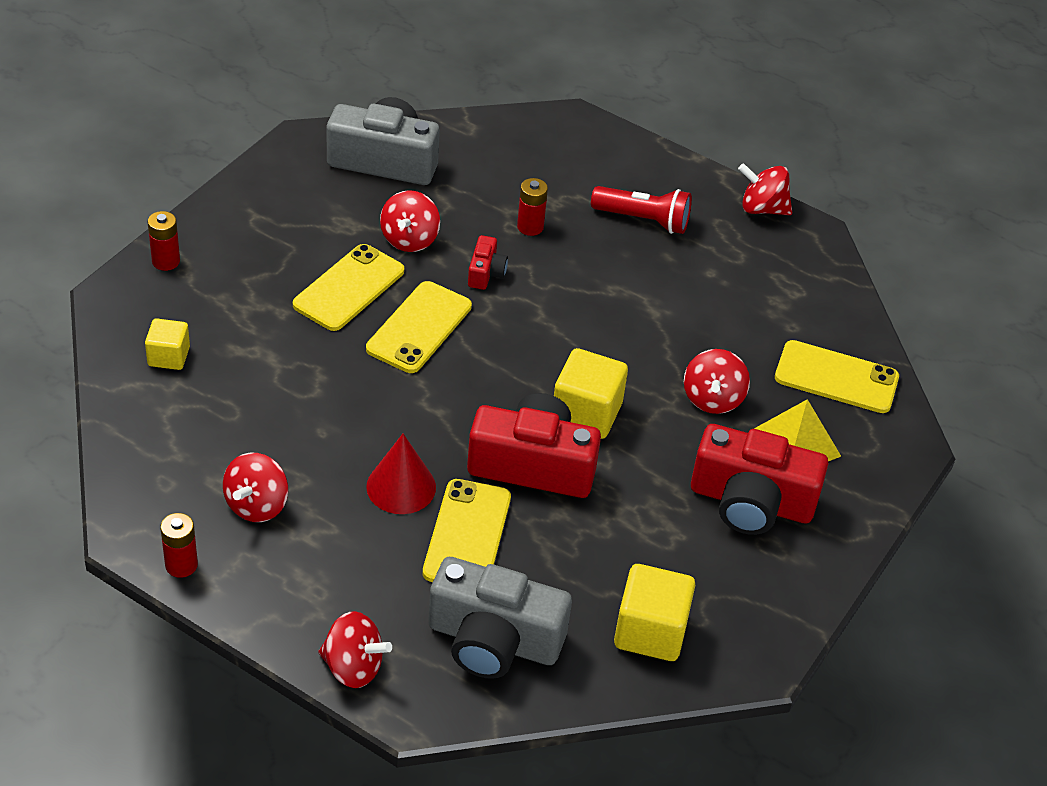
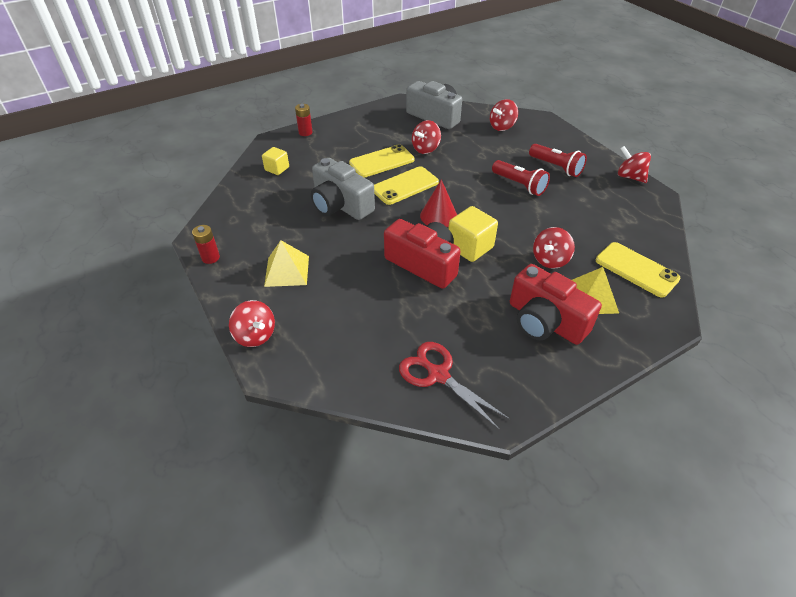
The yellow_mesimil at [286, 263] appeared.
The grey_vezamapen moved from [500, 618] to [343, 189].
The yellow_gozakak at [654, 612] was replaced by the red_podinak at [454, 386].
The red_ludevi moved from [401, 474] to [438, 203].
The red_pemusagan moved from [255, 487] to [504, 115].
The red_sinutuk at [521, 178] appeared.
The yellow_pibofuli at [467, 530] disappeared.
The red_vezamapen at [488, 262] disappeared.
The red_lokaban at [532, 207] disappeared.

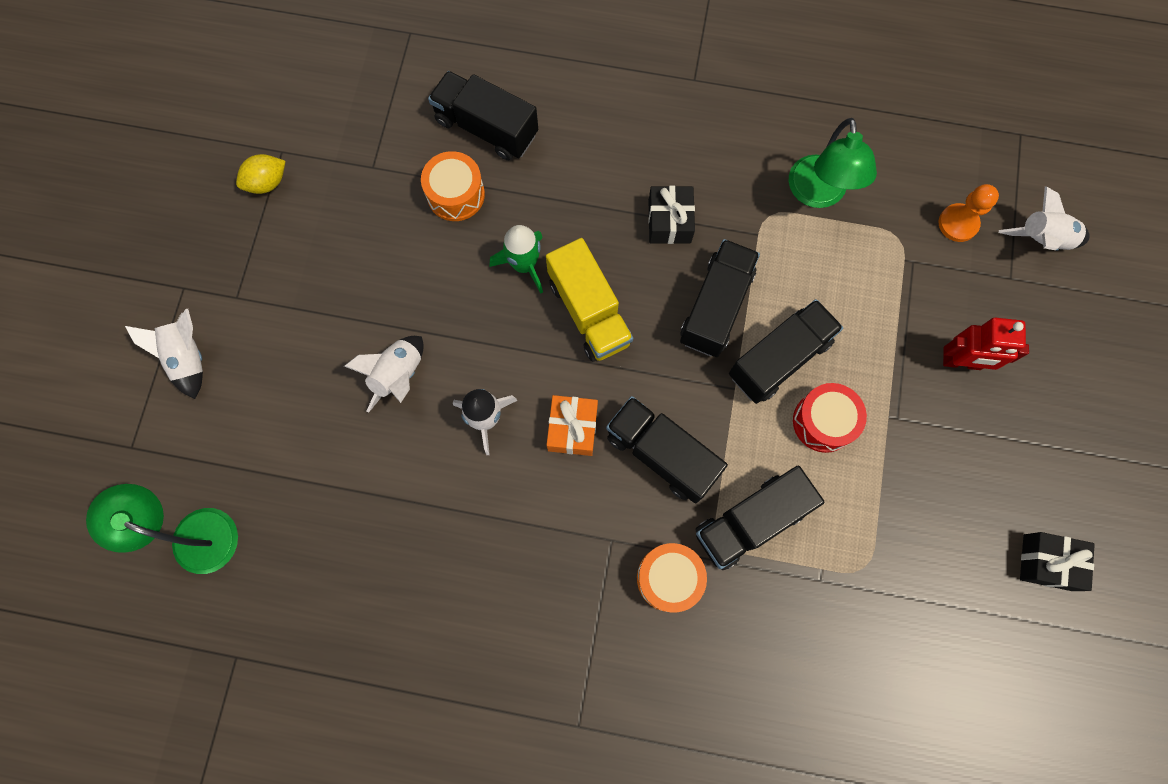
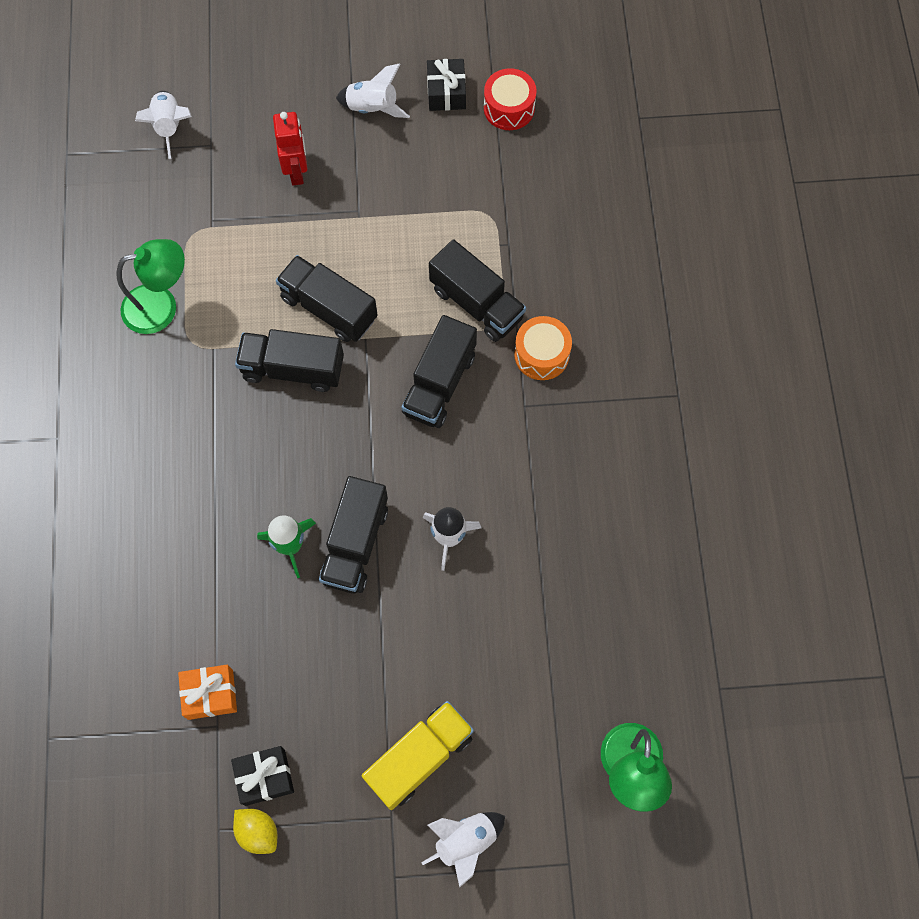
The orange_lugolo moved from [572, 425] to [207, 692].
The black_lugolo moved from [671, 215] to [262, 776].
The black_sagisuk moved from [483, 115] to [353, 535].
The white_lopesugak moved from [384, 374] to [373, 91].
The yellow_sagisuk moved from [589, 300] to [418, 755].
The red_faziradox moved from [830, 418] to [510, 99].
The orange_faziradox at [453, 186] disappeared.
The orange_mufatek at [969, 213] disappeared.

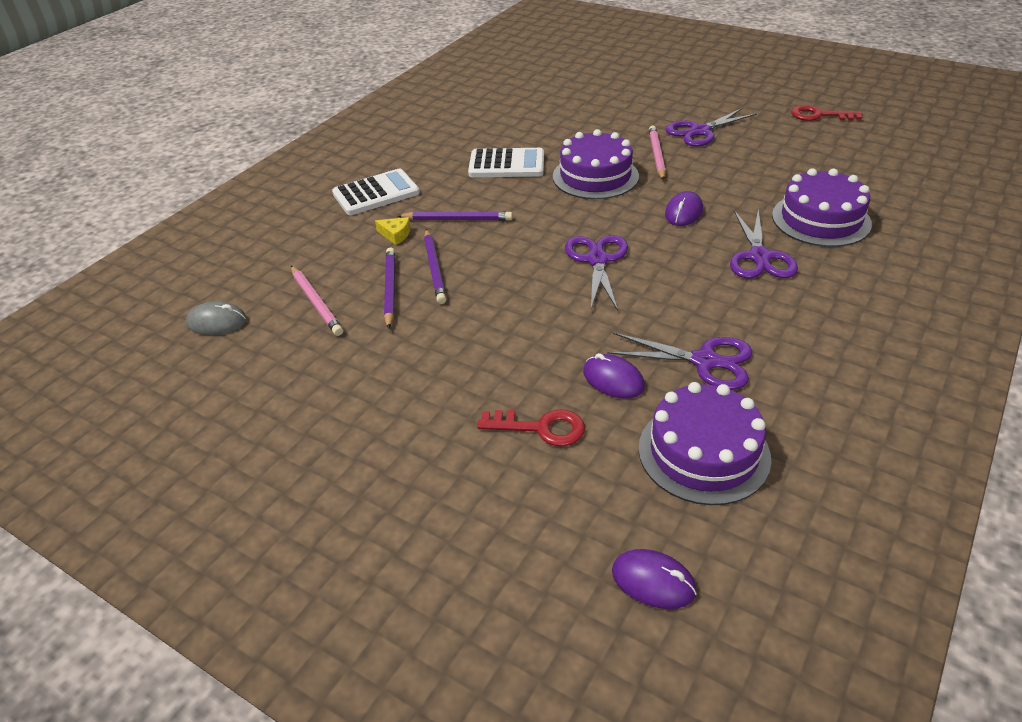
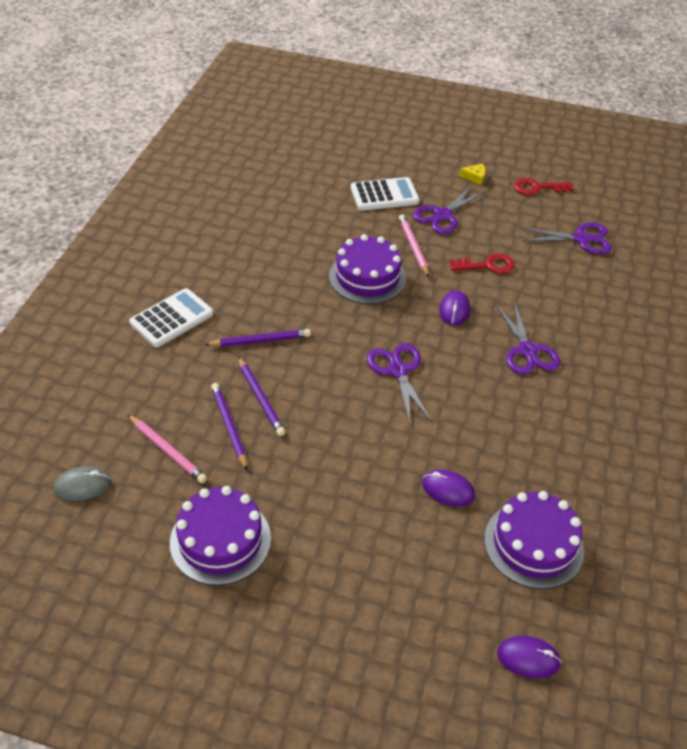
The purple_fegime moved from [822, 207] to [220, 535].
The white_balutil moved from [506, 162] to [385, 194].
The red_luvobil moved from [531, 427] to [482, 263].
The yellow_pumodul moved from [393, 231] to [472, 174].
The purple_podinak moved from [679, 361] to [566, 238].

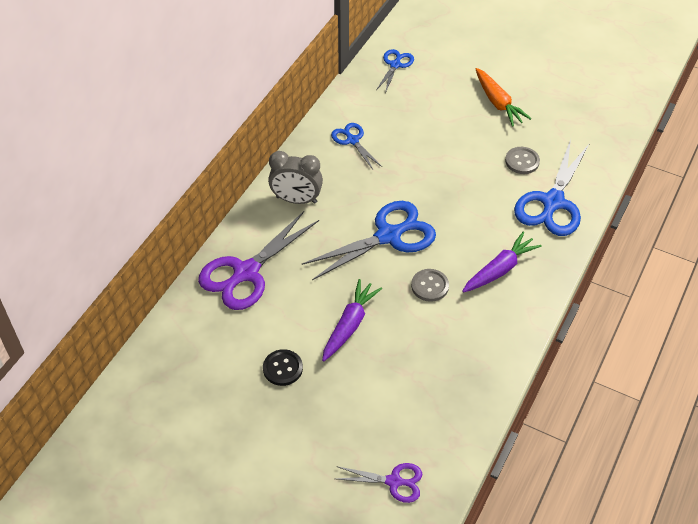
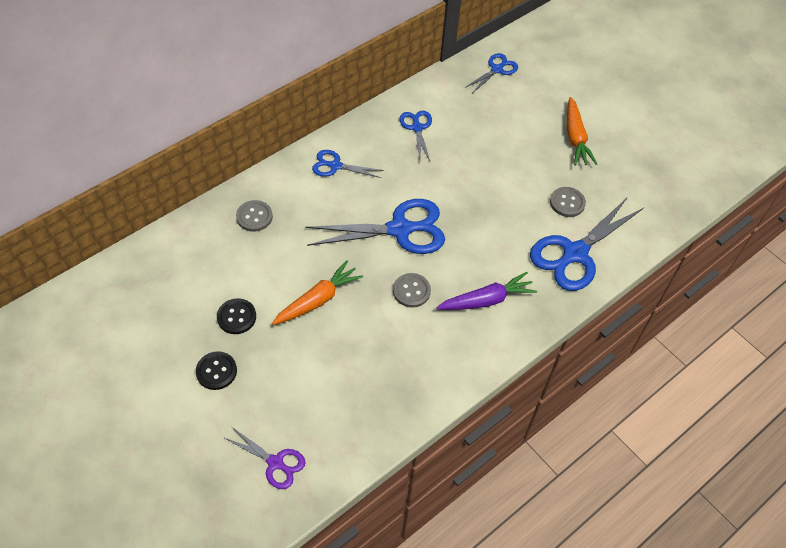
The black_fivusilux at [216, 370] appeared.
The purple_podinak at [258, 260] was replaced by the grey_fivusilux at [254, 216].
The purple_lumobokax at [352, 320] became the orange_lumobokax at [317, 292].
The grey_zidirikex at [295, 177] was replaced by the blue_podinak at [347, 164].

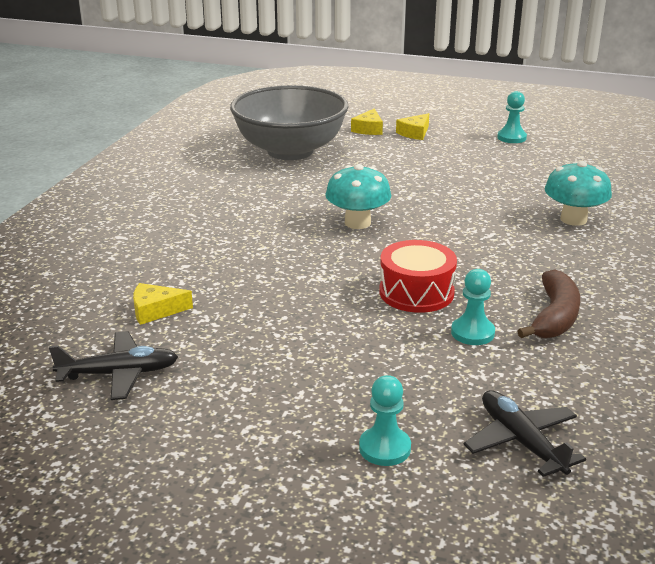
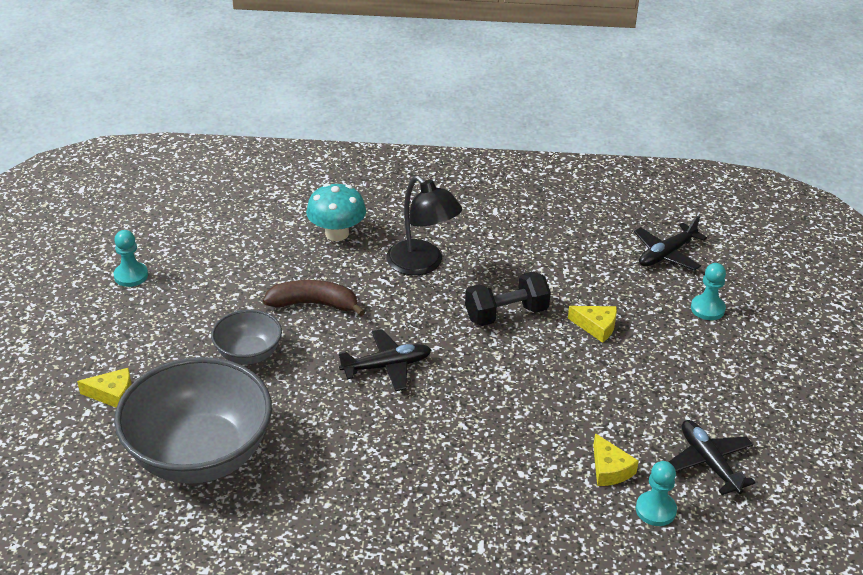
The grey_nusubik at [246, 337] appeared.
The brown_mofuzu moved from [548, 303] to [314, 298].
The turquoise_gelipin at [358, 196] was replaced by the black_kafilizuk at [385, 360].
The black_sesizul at [424, 225] appeared.
The red_faziradox at [418, 276] was replaced by the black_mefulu at [508, 299].
The yellow_pumodul moved from [412, 126] to [592, 324].
The turquoise_mufatek moved from [473, 307] to [656, 493].

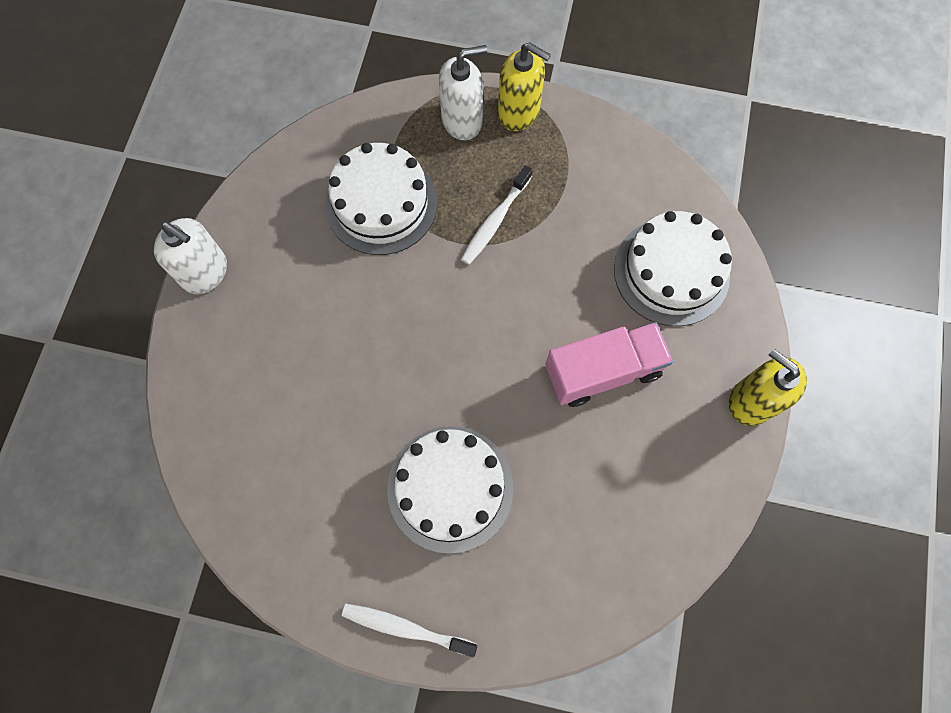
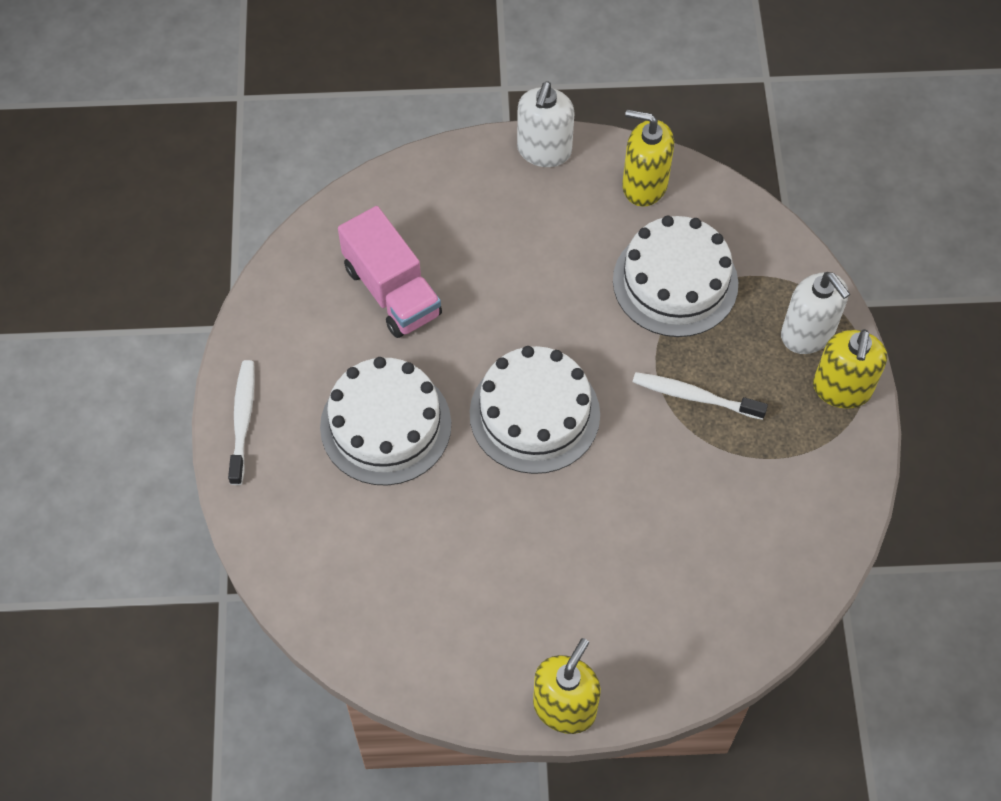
The pink_sagisuk moved from [609, 364] to [390, 272].
The white_fegime moved from [673, 268] to [535, 410].
The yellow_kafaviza at [648, 158] appeared.

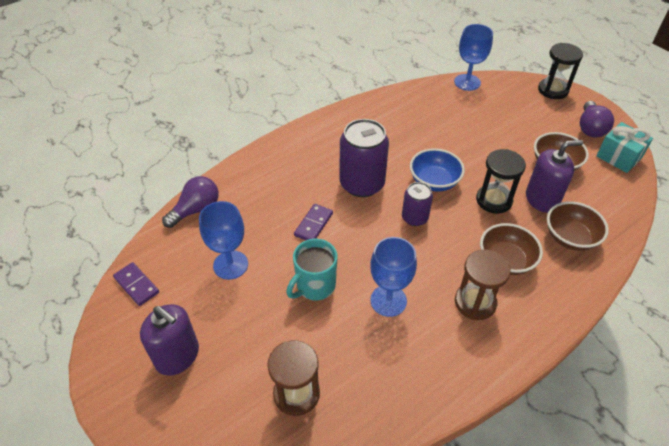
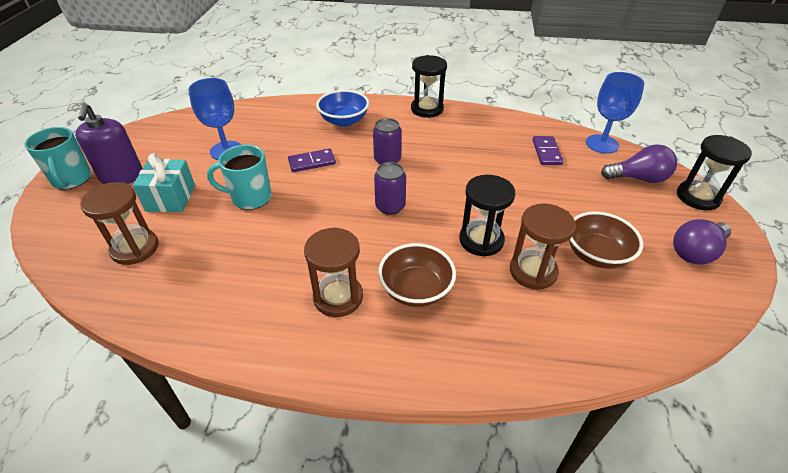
The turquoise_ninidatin at [58, 158] appeared.
The turquoise_lugolo moved from [624, 147] to [163, 183].
The blue_nusubik moved from [437, 170] to [342, 108].
The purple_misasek at [364, 158] changed to 0.57 times the size.
The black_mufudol at [429, 86] appeared.
The purple_kafaviza at [554, 176] was replaced by the brown_mufudol at [543, 247].
The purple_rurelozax moved from [136, 284] to [548, 150].
The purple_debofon moved from [190, 202] to [639, 163].
The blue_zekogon at [393, 277] disappeared.
The brown_nusubik at [578, 226] disappeared.

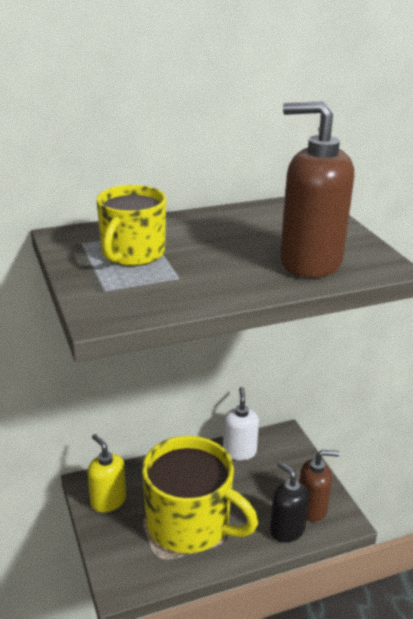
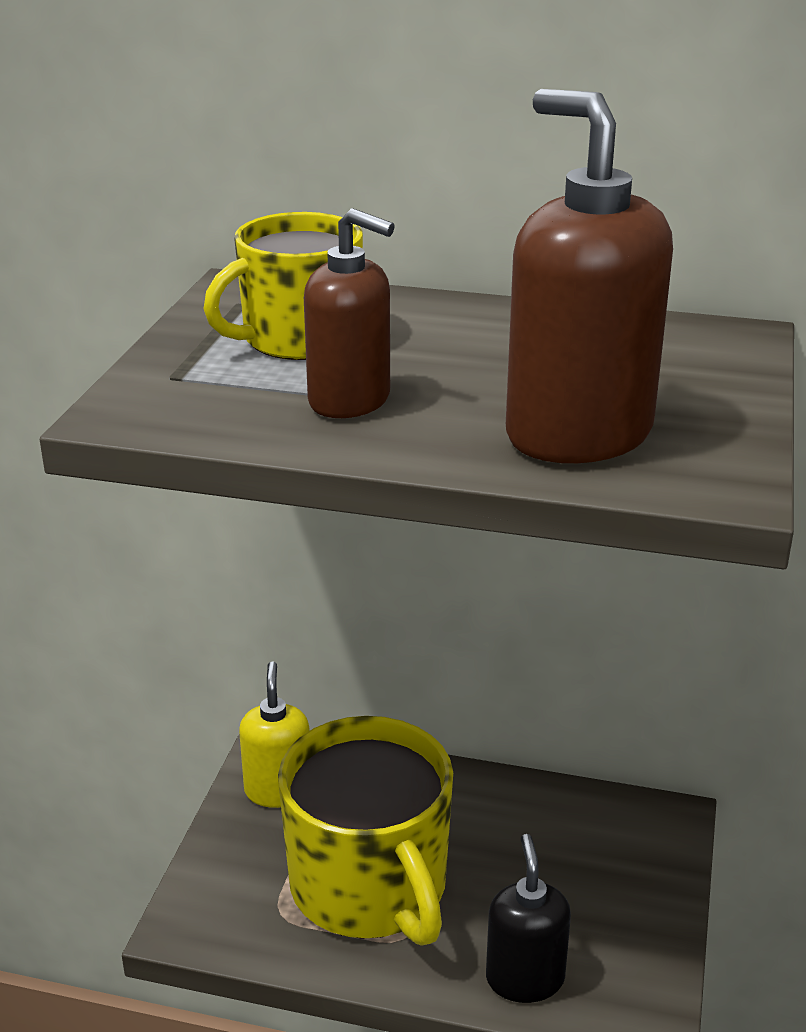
The brown_kafaviza moved from [319, 486] to [349, 313].
The white_kafaviza at [241, 423] disappeared.

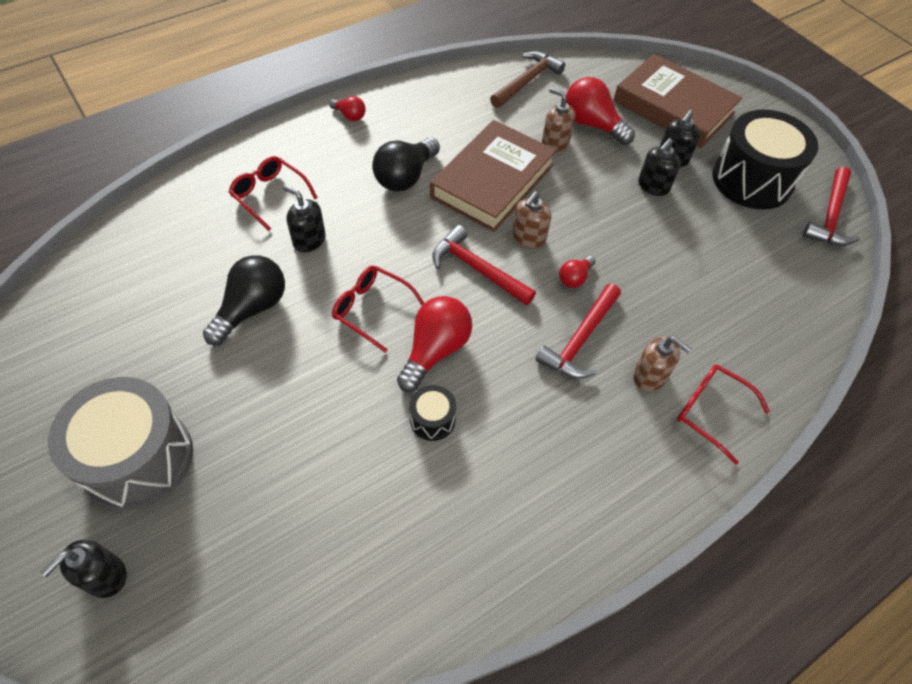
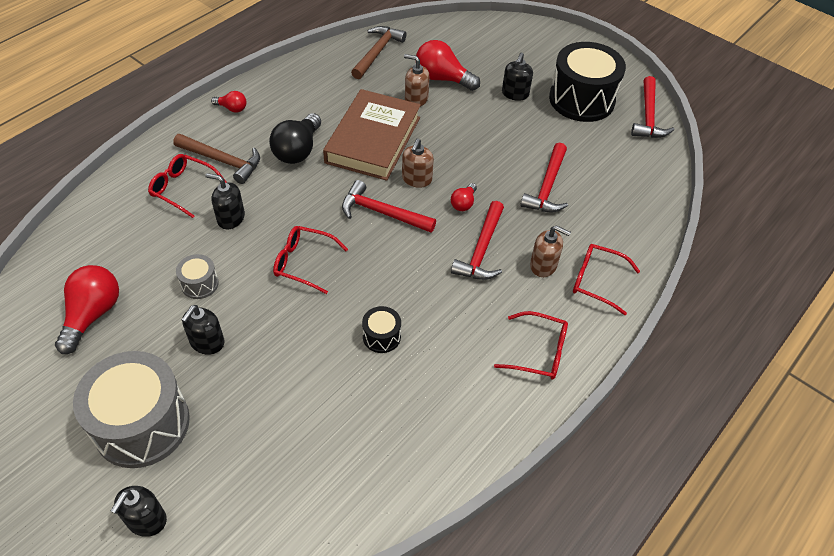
The red_debofon moved from [434, 344] to [87, 309].
The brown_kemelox at [216, 159] appeared.
The black_debofon at [244, 300] was replaced by the grey_faziradox at [197, 276].
The black_kafaviza moved from [659, 167] to [203, 330].
The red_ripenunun at [531, 345] appeared.
The red_kemelox at [544, 178] appeared.
The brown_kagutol at [677, 101] disappeared.

